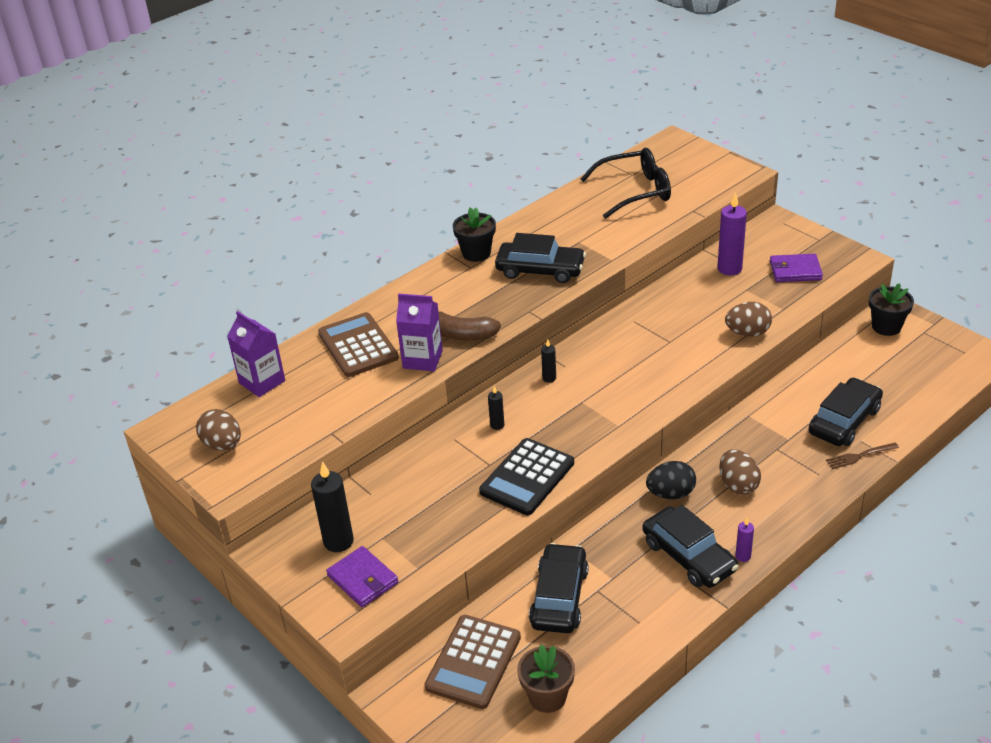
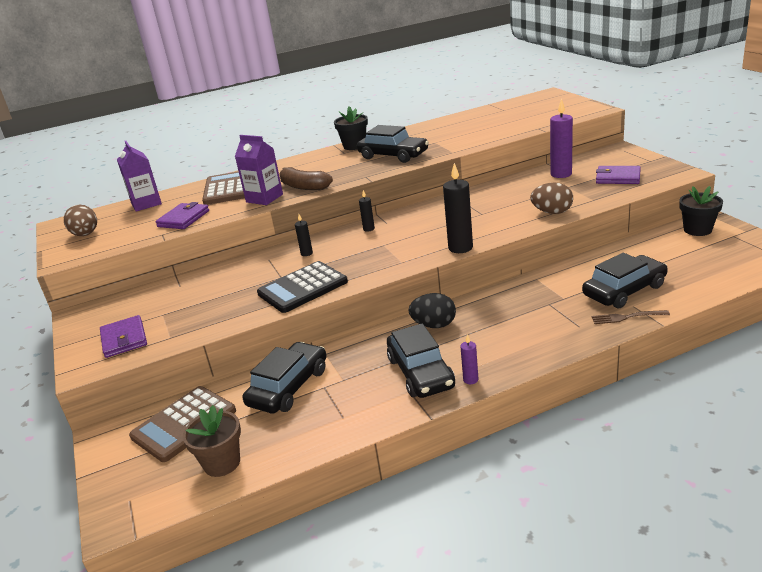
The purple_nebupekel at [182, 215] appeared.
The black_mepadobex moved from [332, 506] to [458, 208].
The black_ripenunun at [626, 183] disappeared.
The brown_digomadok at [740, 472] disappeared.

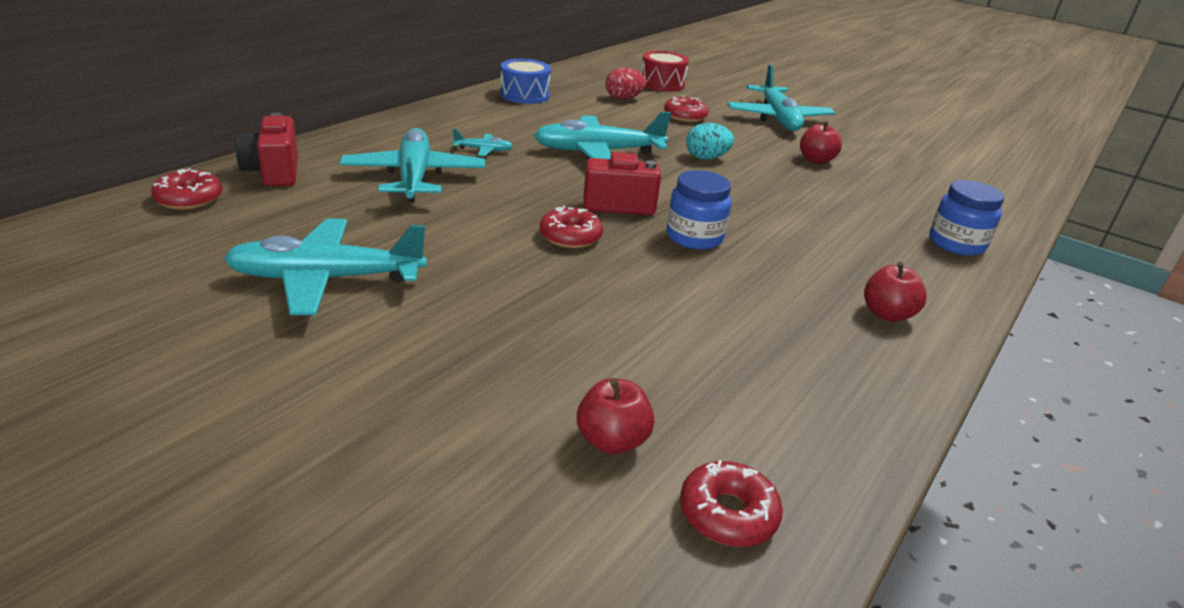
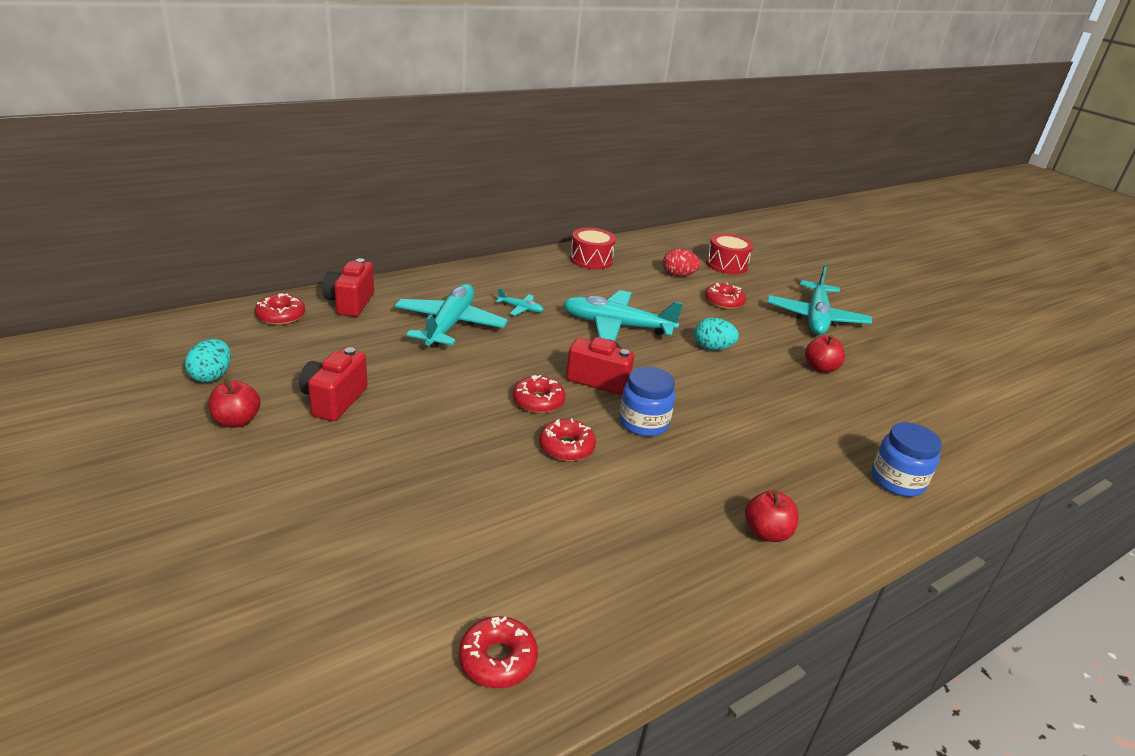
The turquoise_digomadok at [208, 361] appeared.
The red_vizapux moved from [615, 416] to [234, 403].
The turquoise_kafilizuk at [325, 266] was replaced by the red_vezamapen at [333, 384].
The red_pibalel at [567, 439] appeared.
The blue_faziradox at [525, 81] became the red_faziradox at [593, 248].

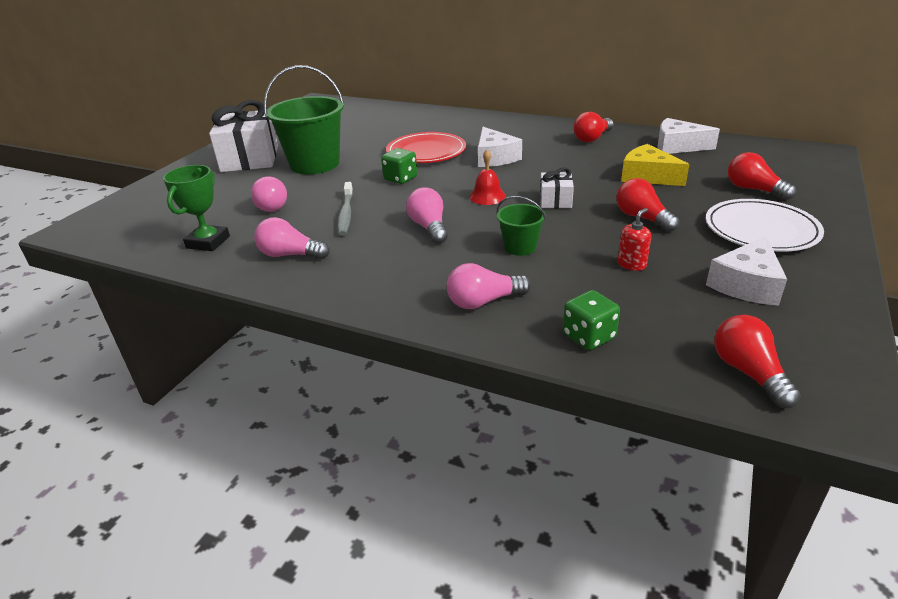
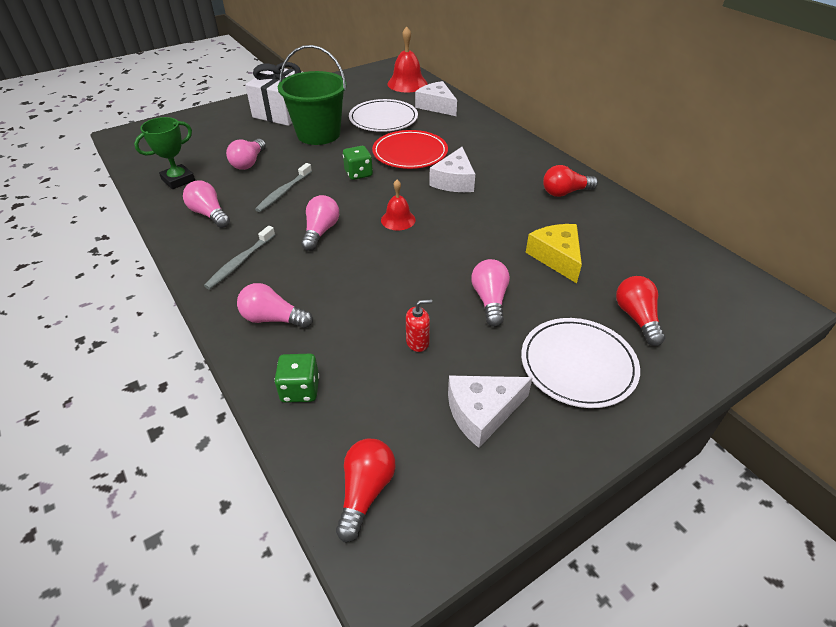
The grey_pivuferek at [239, 257] appeared.
The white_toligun at [383, 115] appeared.
The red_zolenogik at [407, 59] appeared.
The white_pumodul moved from [689, 136] to [436, 98].
The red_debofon at [647, 205] became the pink_debofon at [490, 293].
The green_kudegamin at [521, 226] disappeared.
The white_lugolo at [557, 187] disappeared.

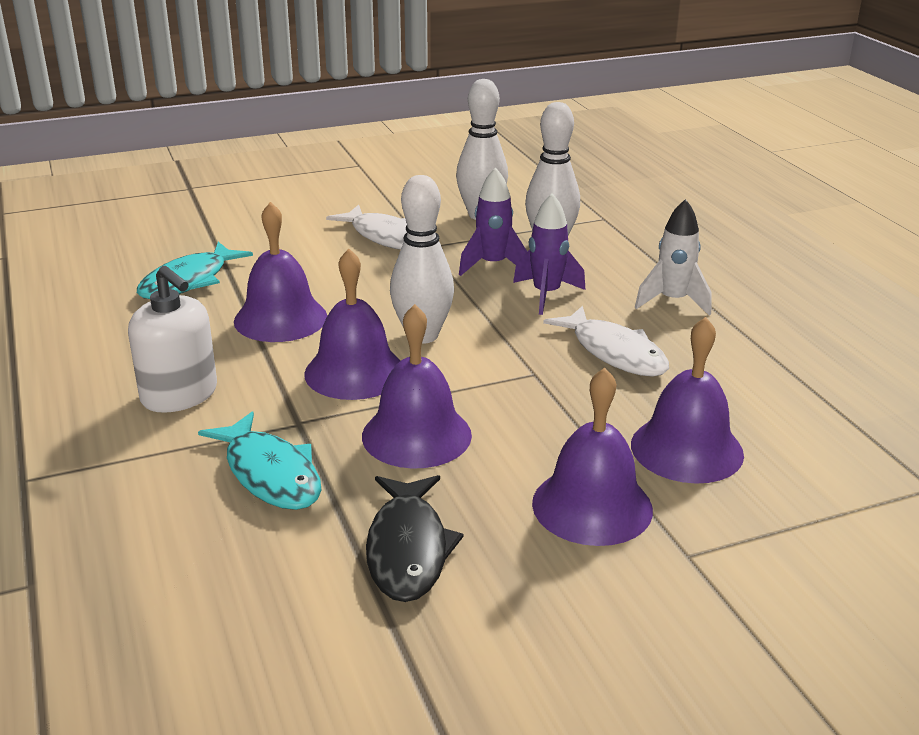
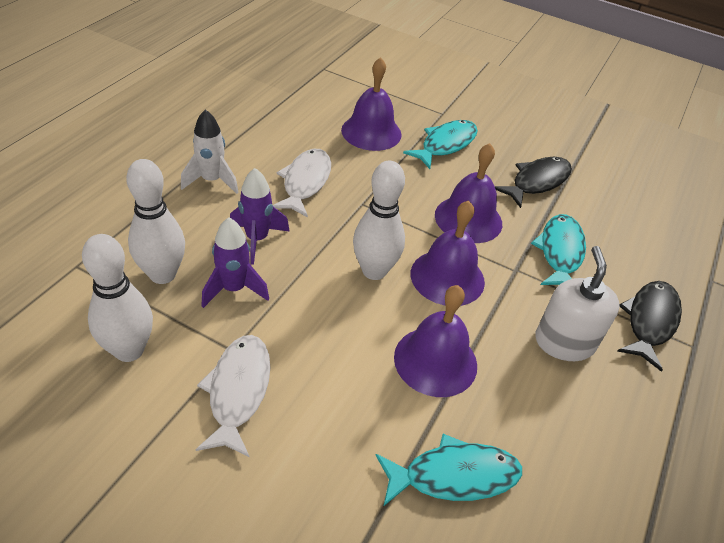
The purple_zolenogik at [592, 457] was replaced by the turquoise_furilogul at [440, 144].
The black_furilogul at [649, 326] appeared.

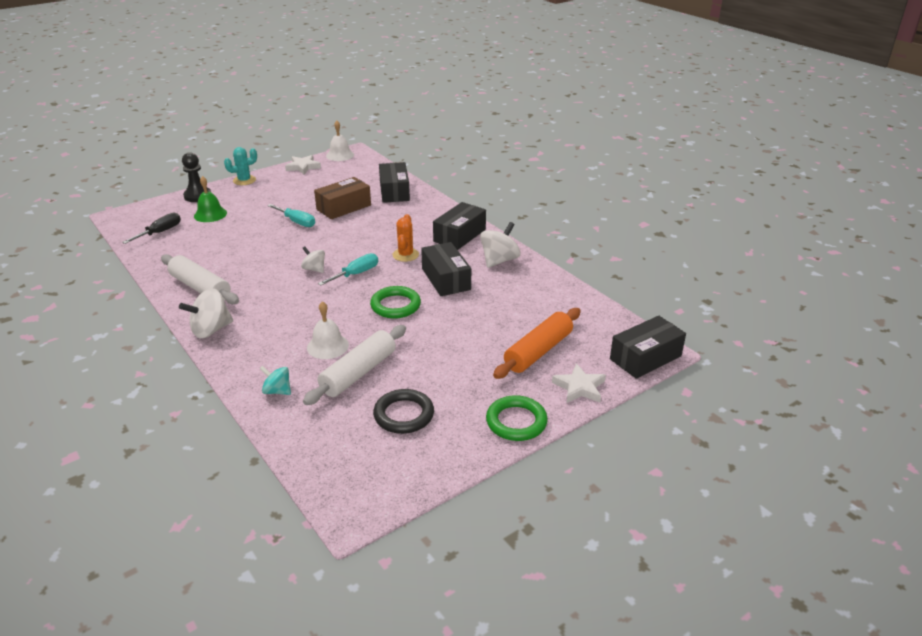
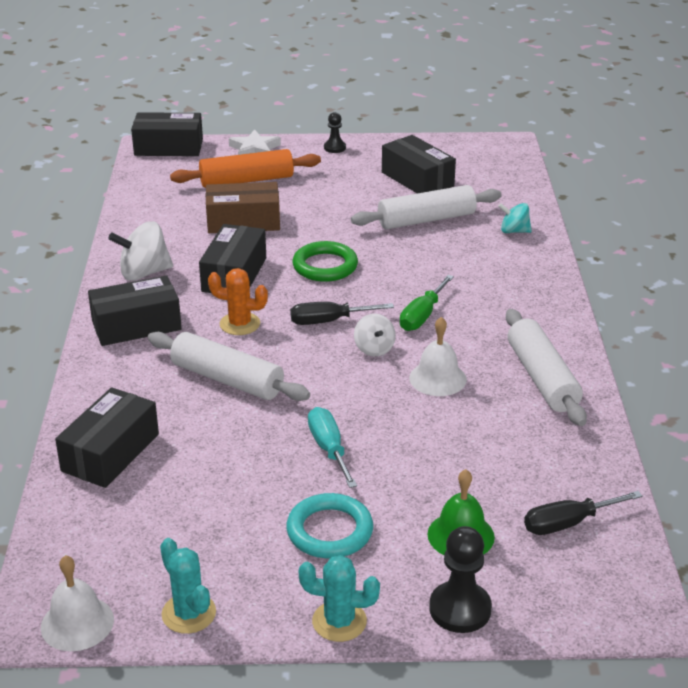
The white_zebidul at [229, 366] appeared.
The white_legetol at [303, 165] was replaced by the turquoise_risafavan at [188, 586].
The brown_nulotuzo moved from [342, 198] to [243, 207].
The orange_risafavan at [406, 238] turned 60 degrees clockwise.
The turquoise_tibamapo at [329, 525] appeared.
The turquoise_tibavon at [348, 269] became the black_tibavon at [342, 313].
The green_tibamapo at [517, 418] was replaced by the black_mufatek at [335, 132].
The black_tibamapo at [403, 411] was replaced by the black_nulotuzo at [419, 164].
The green_tibavon at [427, 303] appeared.
The white_zolenogik moved from [328, 330] to [438, 356].
The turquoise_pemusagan at [275, 380] turned 135 degrees clockwise.
The white_pemusagan at [206, 313] disappeared.

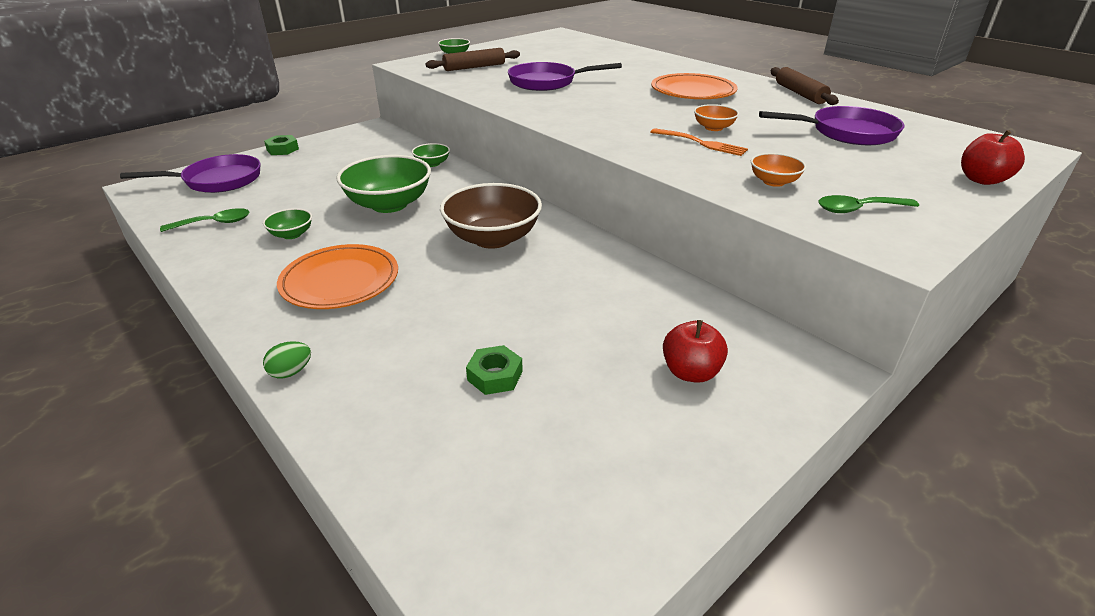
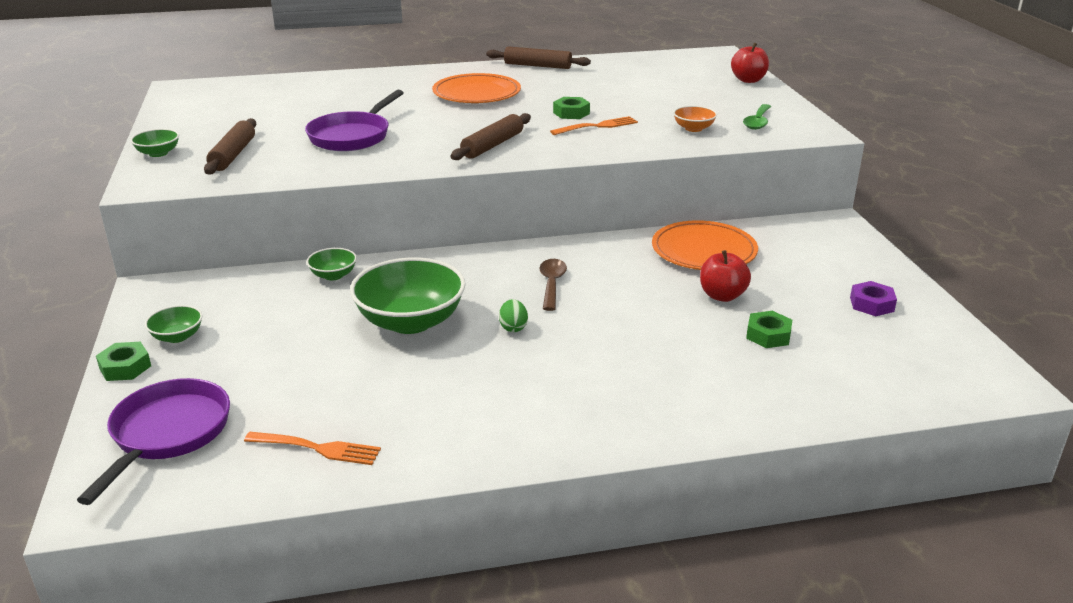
The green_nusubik moved from [287, 223] to [173, 324].
The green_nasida at [204, 220] was replaced by the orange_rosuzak at [312, 448].
The brown_zebidul at [490, 136] appeared.
The green_digomadok moved from [287, 359] to [513, 315].
The brown_nusubik at [491, 216] was replaced by the brown_nasida at [553, 285].
The orange_nusubik at [716, 117] was replaced by the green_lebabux at [571, 108].
The orange_toligun moved from [337, 276] to [705, 245].
The red_vizapux moved from [695, 351] to [725, 276].
The purple_lebabux at [873, 298] appeared.
The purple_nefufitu at [831, 125] disappeared.

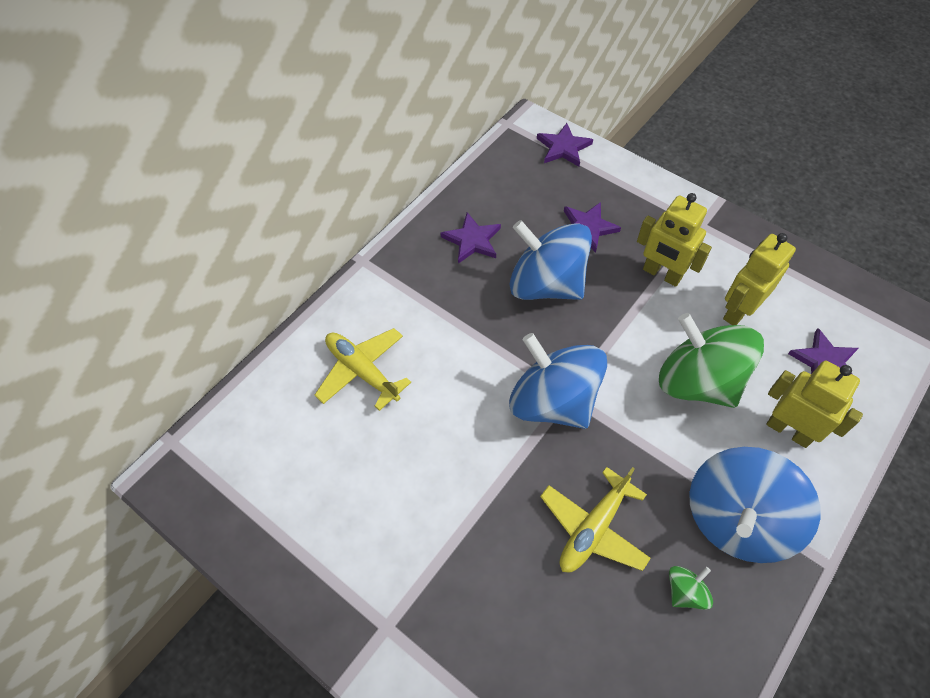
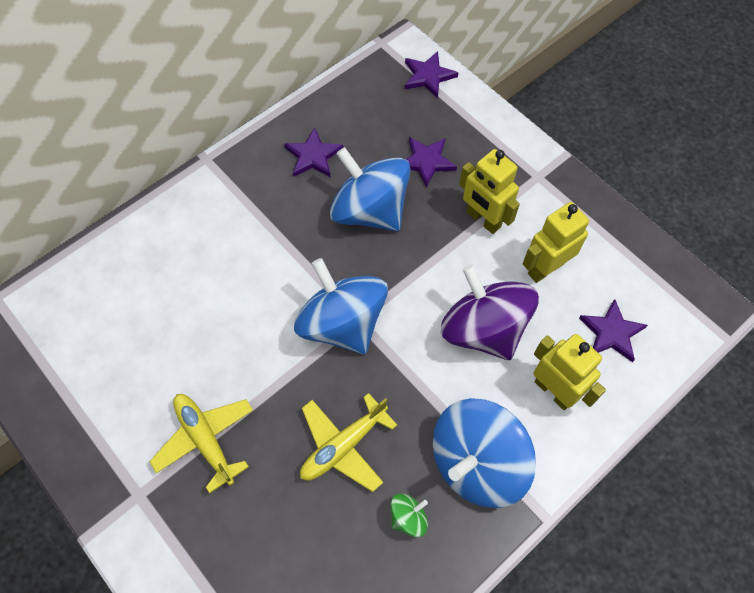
The yellow_kafilizuk moved from [363, 369] to [201, 443].
The green_pemusagan at [711, 360] became the purple_pemusagan at [490, 312].

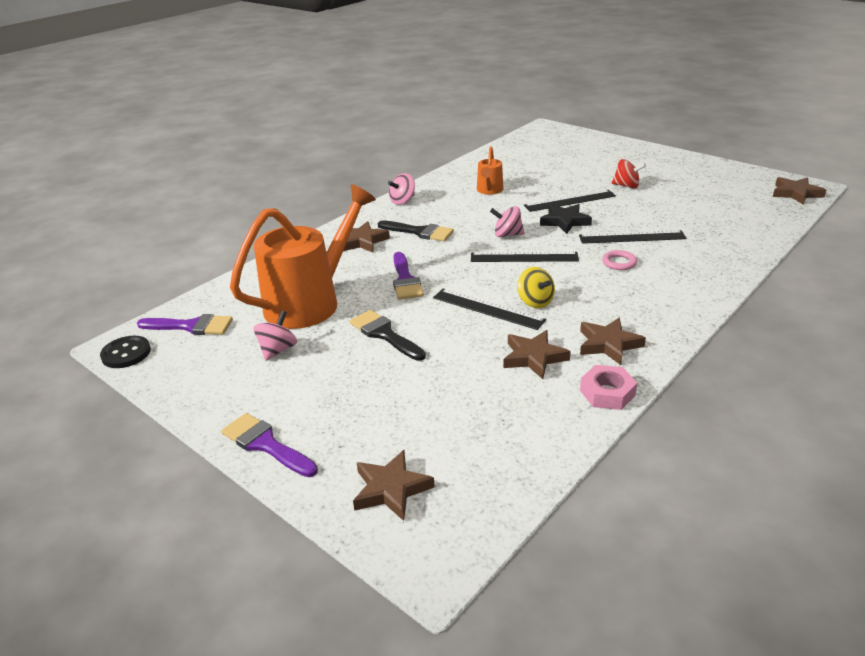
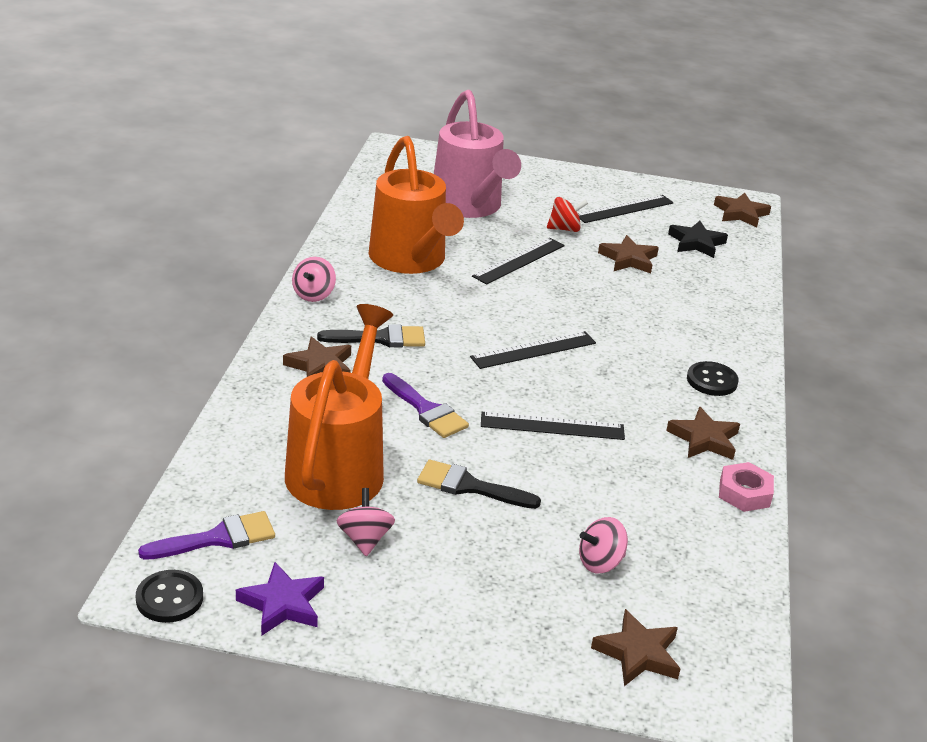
The purple_legetol at [280, 599] appeared.
The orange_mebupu at [490, 170] changed to 2.13 times the size.
The pink_mebupu at [477, 154] appeared.
The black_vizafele moved from [632, 237] to [626, 209].
The pink_pemusagan moved from [507, 221] to [603, 545].
The brown_legetol moved from [537, 354] to [628, 254].
The black_legetol moved from [566, 219] to [698, 239].
The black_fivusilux at [713, 378] appeared.
The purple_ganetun at [269, 445] disappeared.
The yellow_pemusagan at [536, 287] disappeared.
The pink_tibamapo at [619, 260] disappeared.

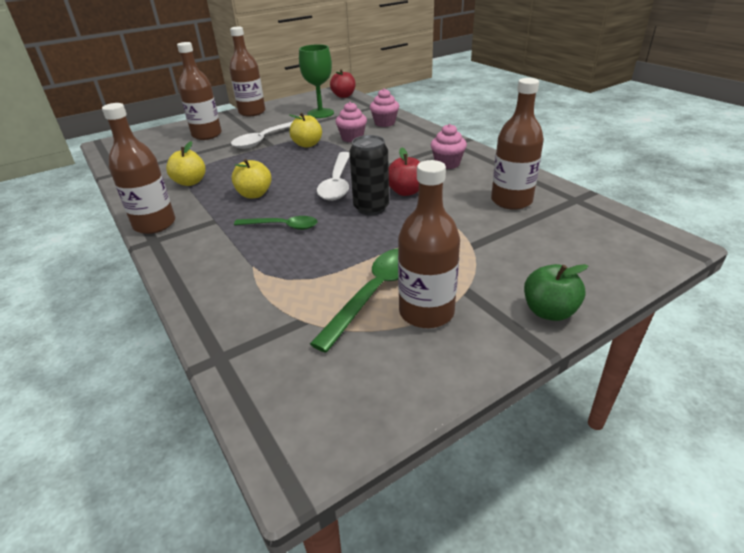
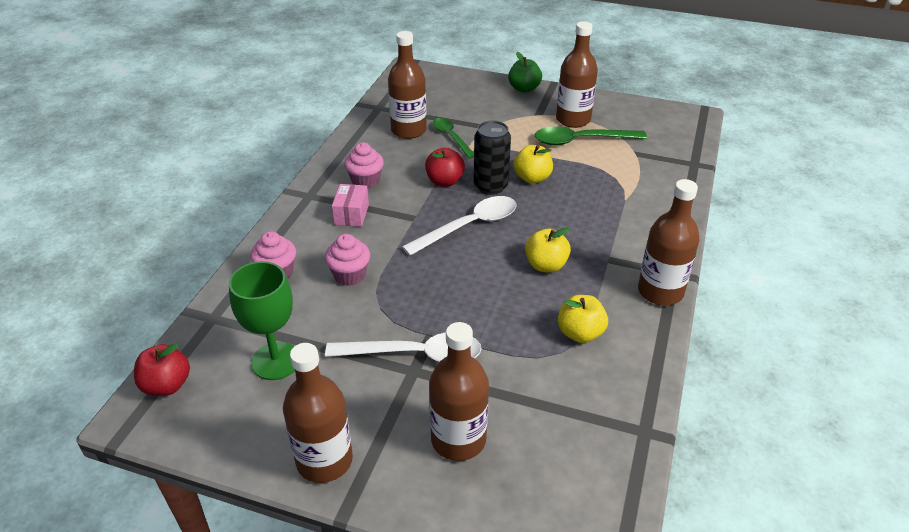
The pink_nulotuzo at [350, 205] appeared.
The green_nasida moved from [276, 223] to [453, 138].
The yellow_vizapux moved from [305, 130] to [533, 164].

